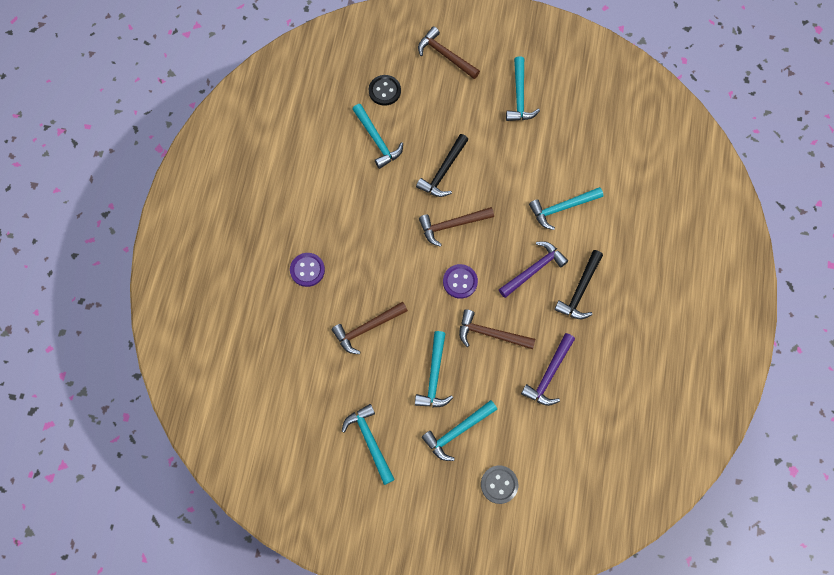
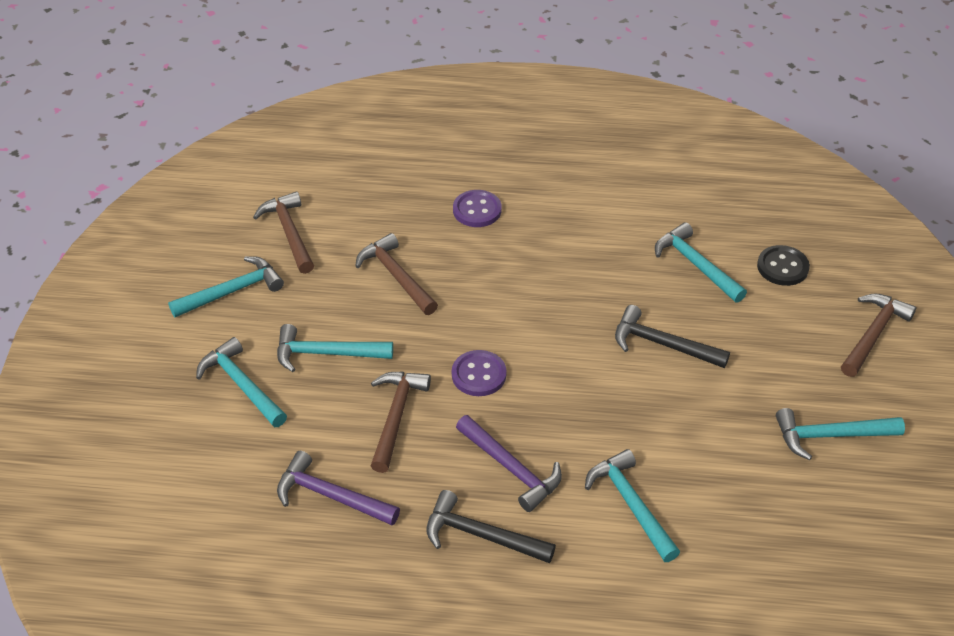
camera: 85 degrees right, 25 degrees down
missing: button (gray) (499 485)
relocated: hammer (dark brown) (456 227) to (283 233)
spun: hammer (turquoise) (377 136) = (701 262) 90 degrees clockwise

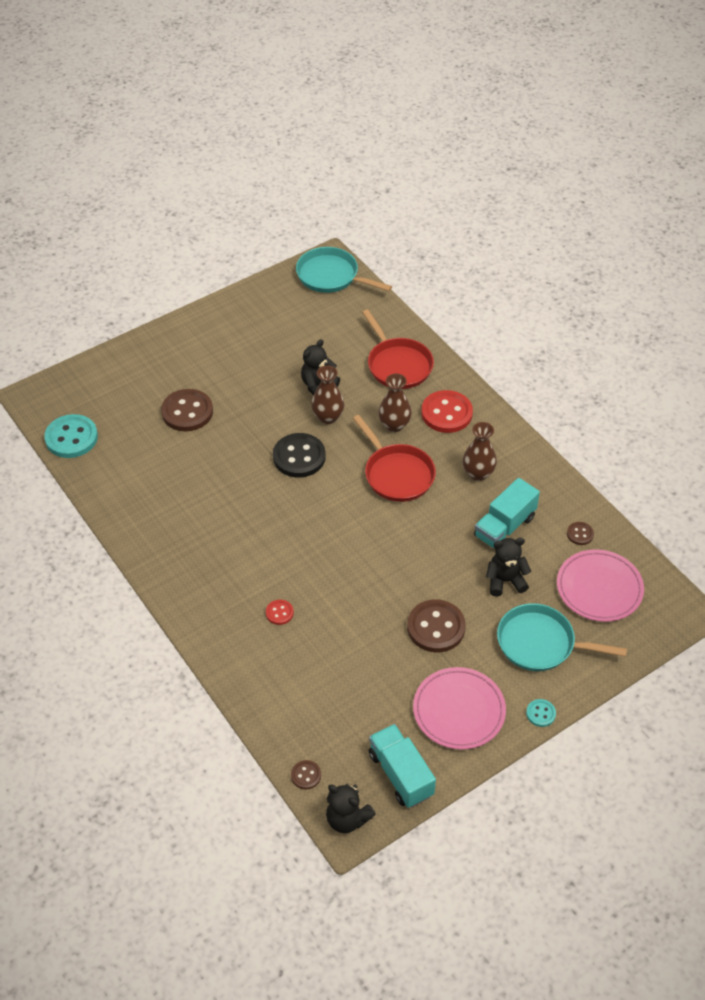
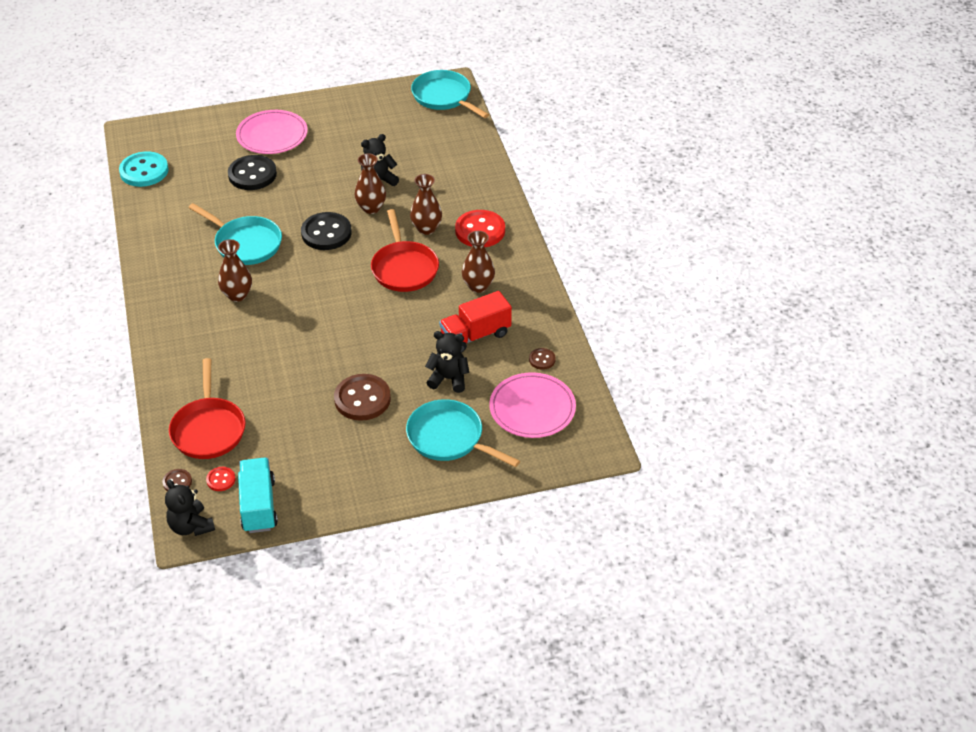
camera: 20 degrees right, 5 degrees down
missing: button (turquoise) (541 713)
appeared: pan (turquoise) (235 234); flower vase (dark brown) (235 270)
relocated: pan (red) (398 349) to (207 408); button (red) (280 612) to (221 479); flat dish (pink) (459 708) to (272 132)
colour: button (dark brown) (187 410) to button (ebony) (252 172); lorry (turquoise) (507 513) to lorry (red) (475 322)

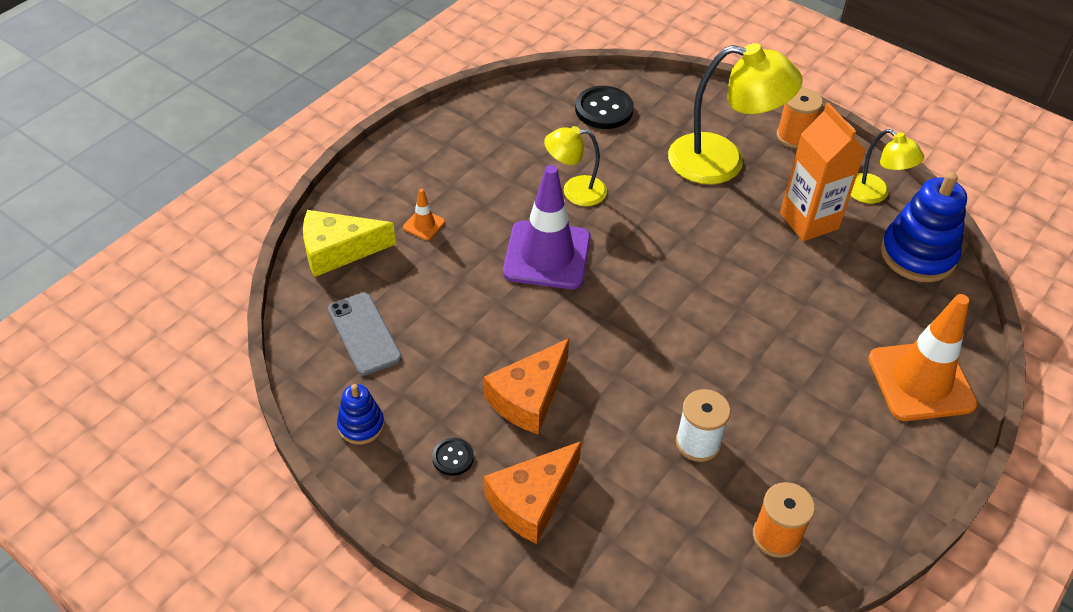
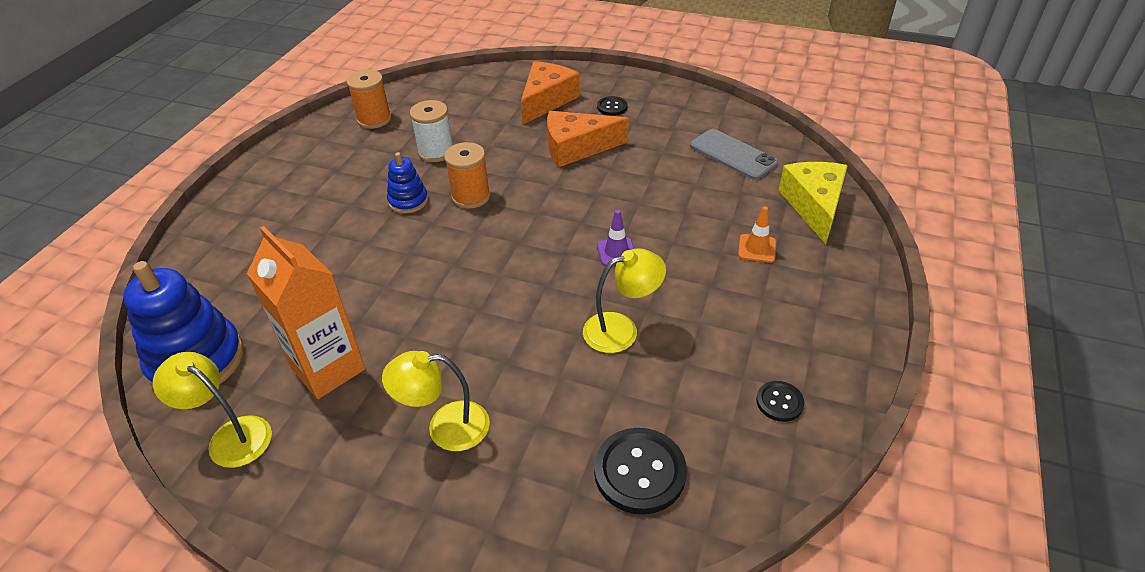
camera: 165 degrees right, 5 degrees down
missing: road cone (bright orange) (923 357)
appeared: button (ebony) (780 401)
relocated: stacking toy (blue) (360 414) to (407 183); spool (bright orange) (799 118) to (467 175)
spun: cheese wedge (bright orange) (526 386) = (588 139) 120 degrees counterclockwise; cheese wedge (yellow) (349 243) = (813 203) 60 degrees counterclockwise
size: lamp (yellow) (735 114) = (436 401) x0.56; road cone (royal purple) (547 227) = (615 238) x0.42

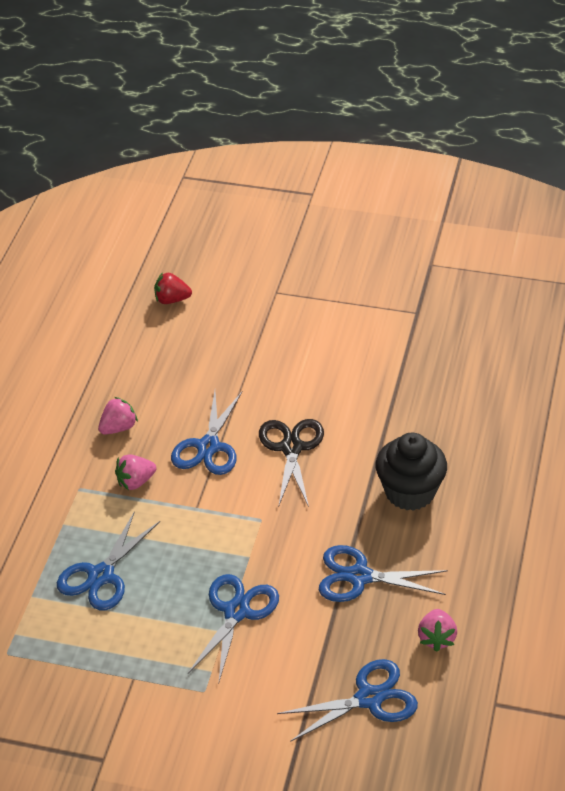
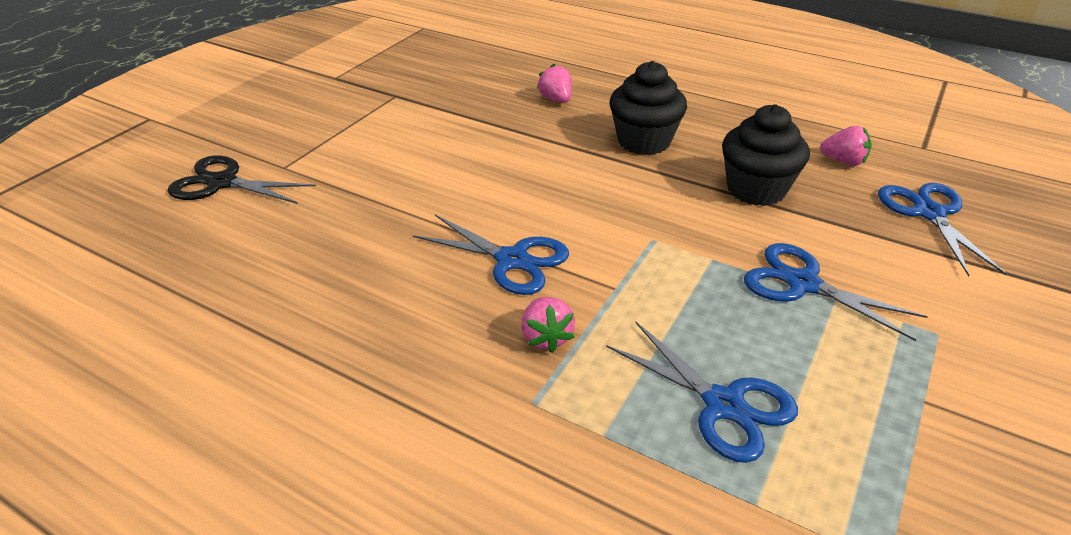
camera: 75 degrees left, 5 degrees down
missing: berry (red) (173 288)
relocated: scissors (ebony) (291 463) to (242 179); berry (pink) (118 416) to (554 83)
exchanged: scissors (blue) (383 573) to cupcake (ebony) (766 155)

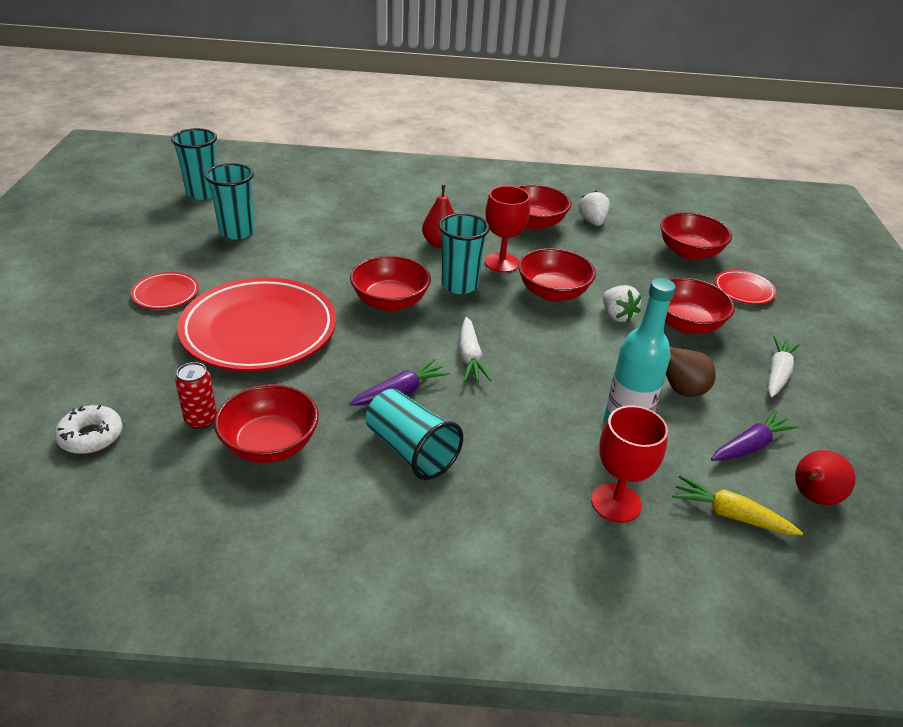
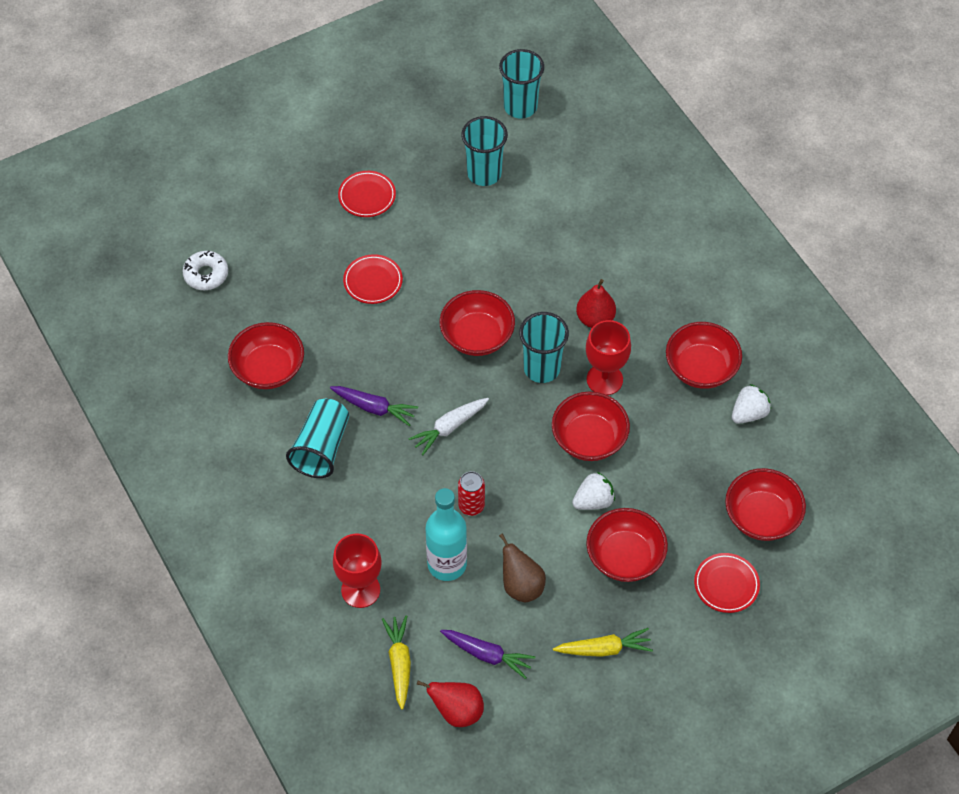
camera: 60 degrees right, 20 degrees up
relocated: can (red) (196 395) to (471 493)
colour: root vegetable (white) (784 367) to root vegetable (yellow) (603 642)
spun: berry (white) (622 303) = (593 491) 150 degrees counterclockwise
size: flat dish (red) (256 324) = (373 279) x0.44

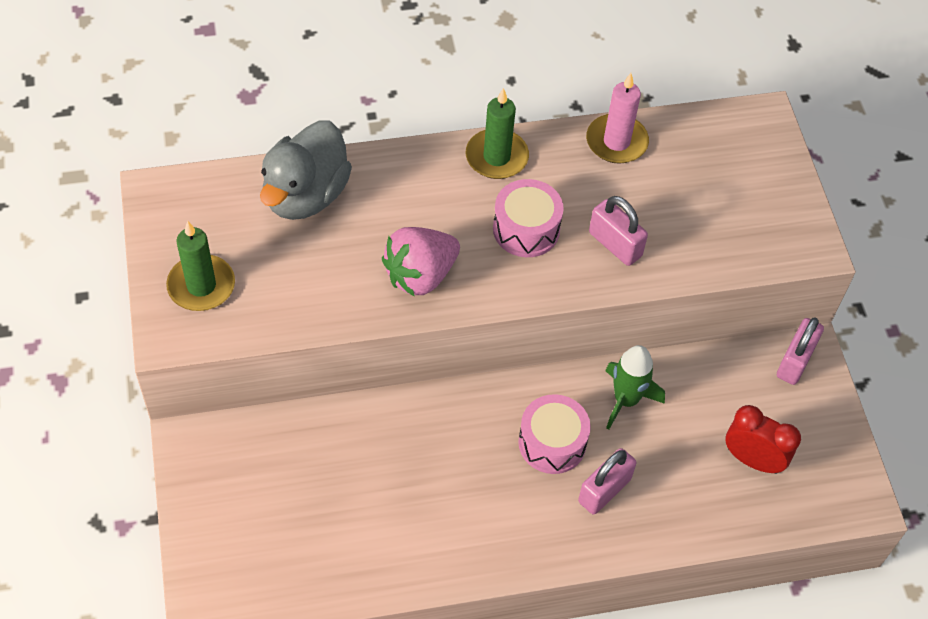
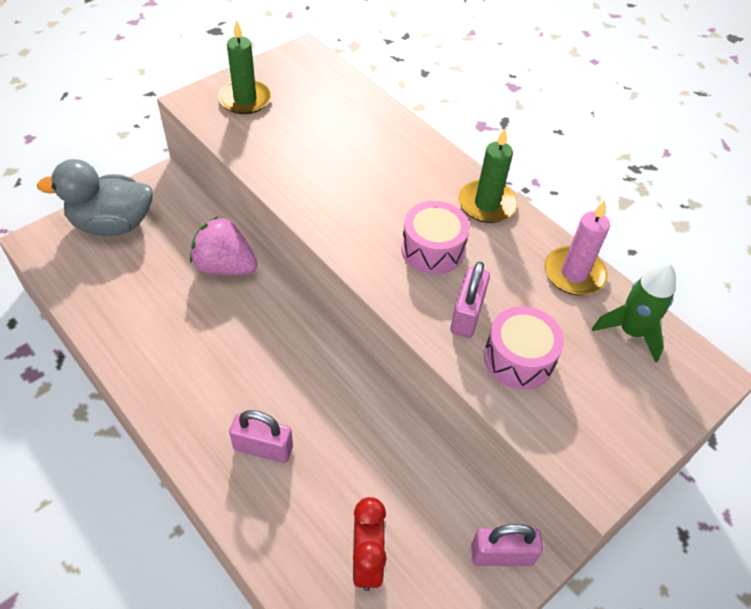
camera: 60 degrees right, 5 degrees down
relocated: toy duck (gray) (306 170) to (95 197); berry (pink) (421 262) to (224 246); toy drum (pink) (554 434) to (524 348); toy rocket (leaf-green) (635 387) to (634 313)

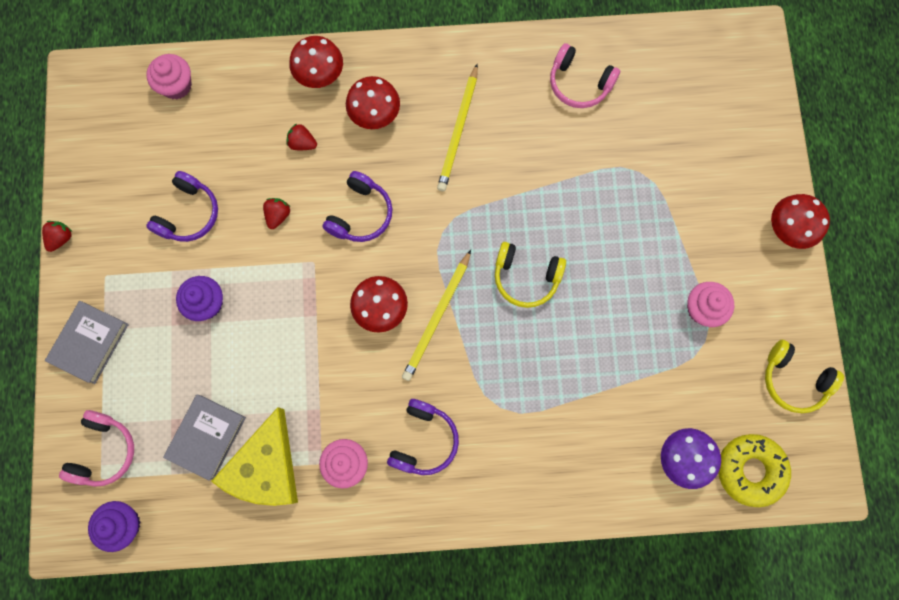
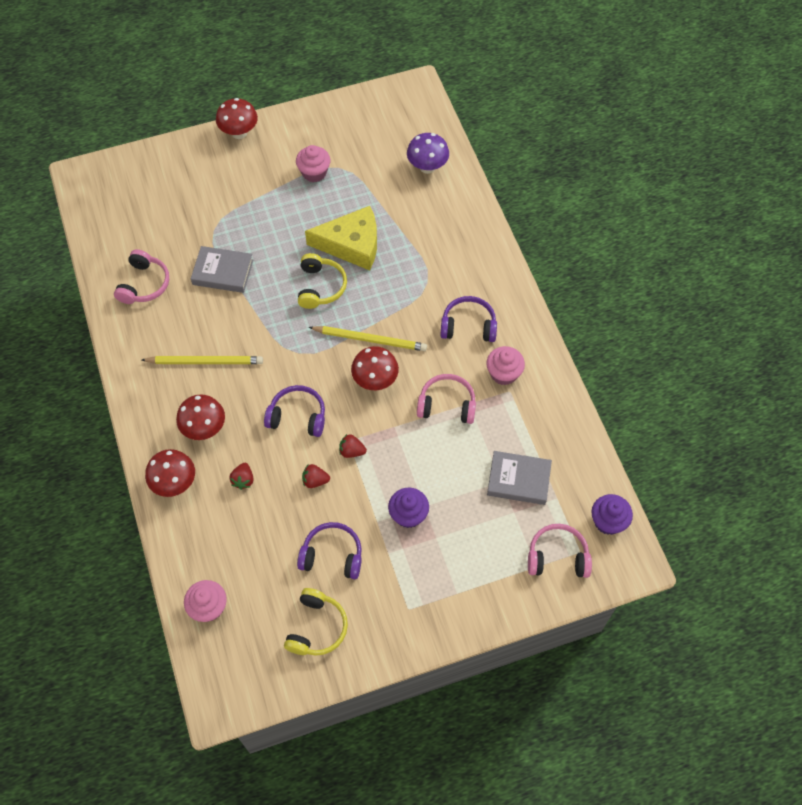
camera: 105 degrees left, 15 degrees down
missing: glazed donut (yellow) (754 470)
appeared: headset (pink) (446 399)
relocated: book (gray) (87 342) to (222 269); headset (yellow) (804 376) to (316 622); cheese wedge (yellow) (254 456) to (341 238); berry (red) (57 236) to (353 446)

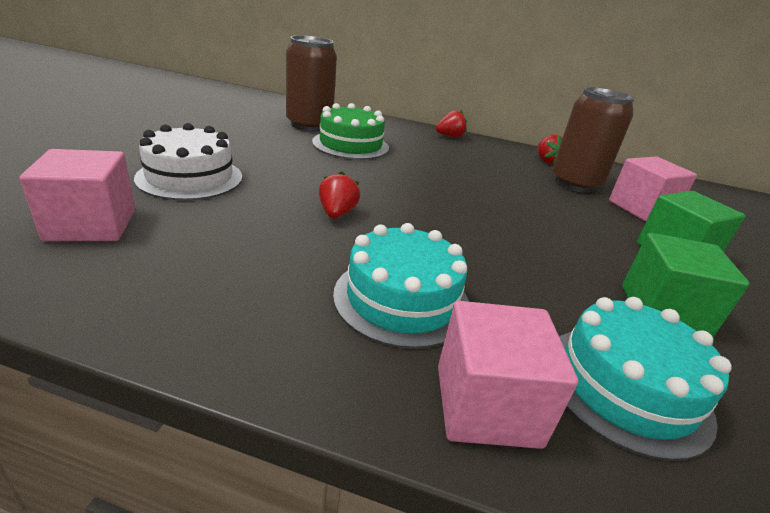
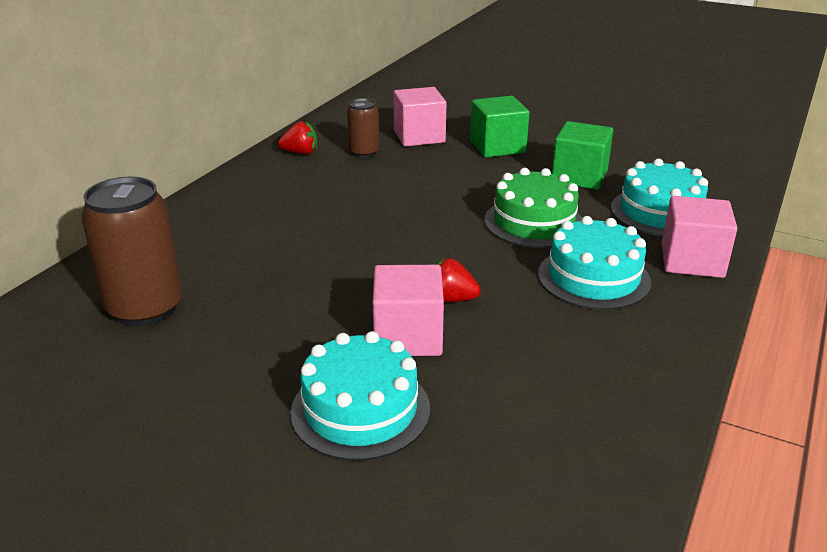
camera: 75 degrees left, 0 degrees up
missing: berry (red) (451 124)
relocated: block (pink) (77 195) to (408 310); layer cake (leaf-green) (350 131) to (533 208)
colour: layer cake (white) (188 161) to layer cake (turquoise) (360 396)
size: can (dark brown) (593 140) = (363 128) x0.56

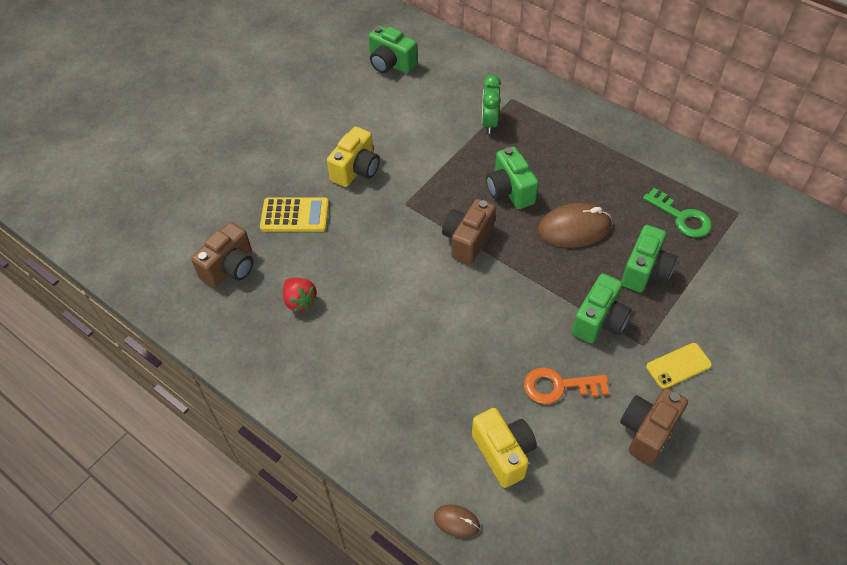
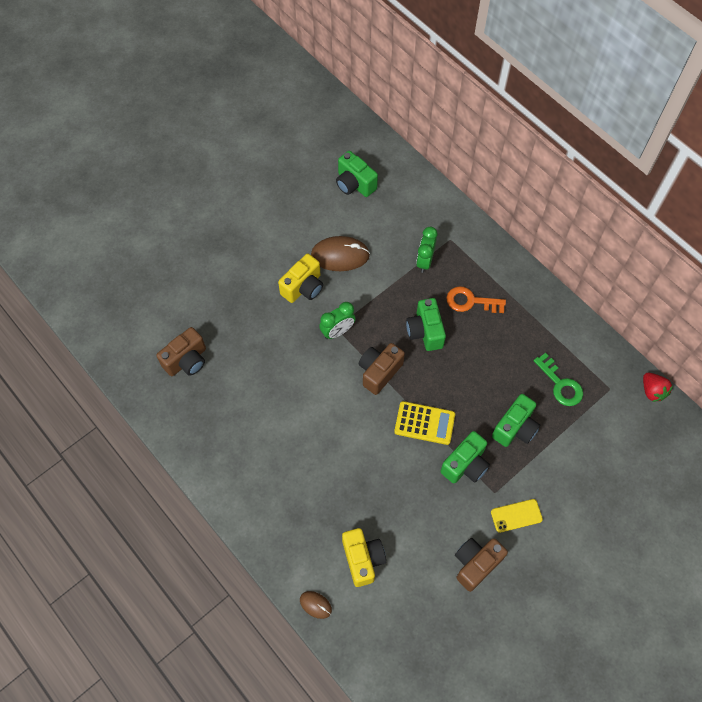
camera: 10 degrees right, 10 degrees up
appeared: bedside clock (leaf-green) (337 320)
relocated: mouse (dark brown) (574 225) to (340 253); pocket calculator (yellow) (294 214) to (424 423); key (bright orange) (566 385) to (476 299); berry (red) (300 295) to (658 387)

